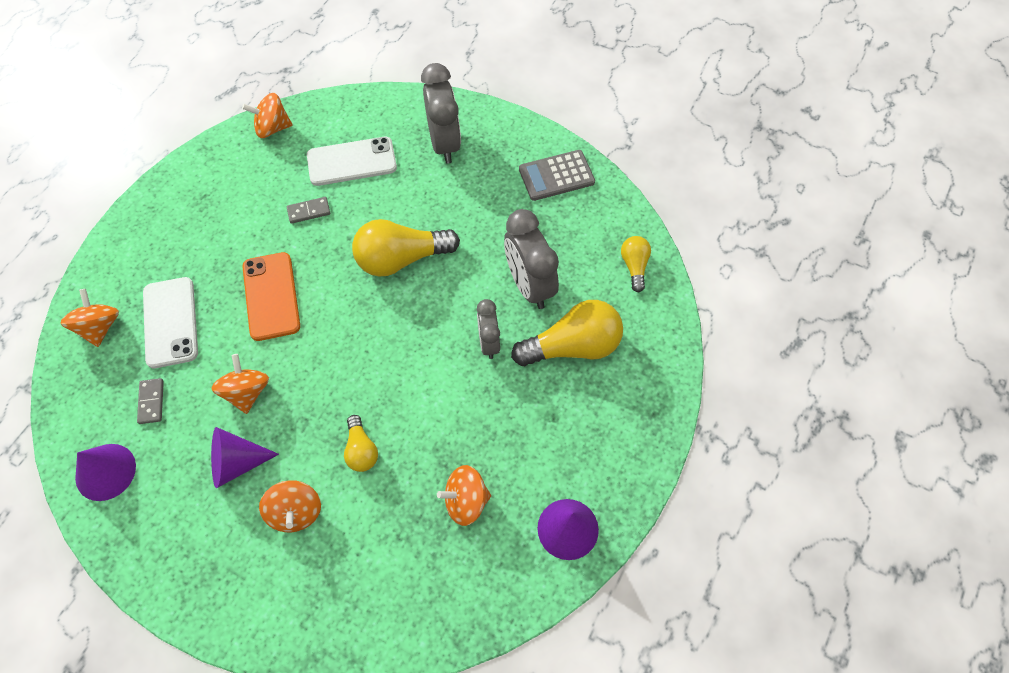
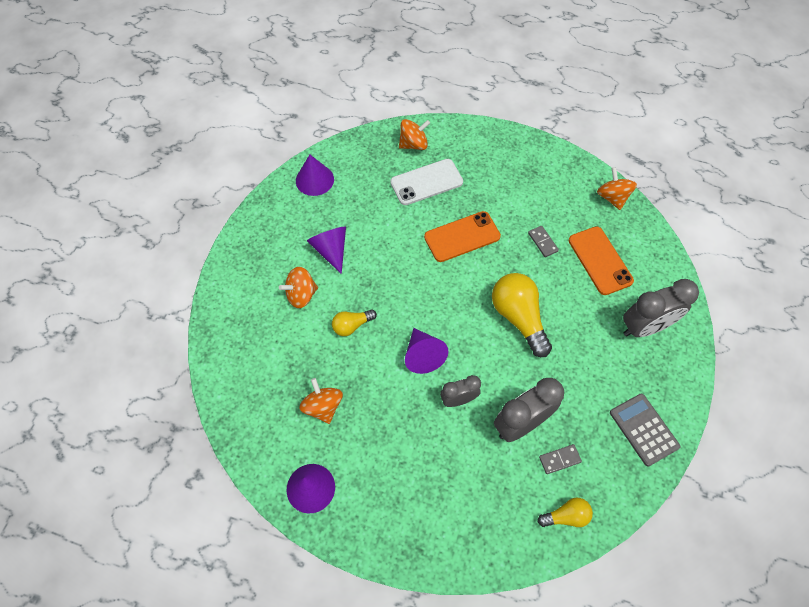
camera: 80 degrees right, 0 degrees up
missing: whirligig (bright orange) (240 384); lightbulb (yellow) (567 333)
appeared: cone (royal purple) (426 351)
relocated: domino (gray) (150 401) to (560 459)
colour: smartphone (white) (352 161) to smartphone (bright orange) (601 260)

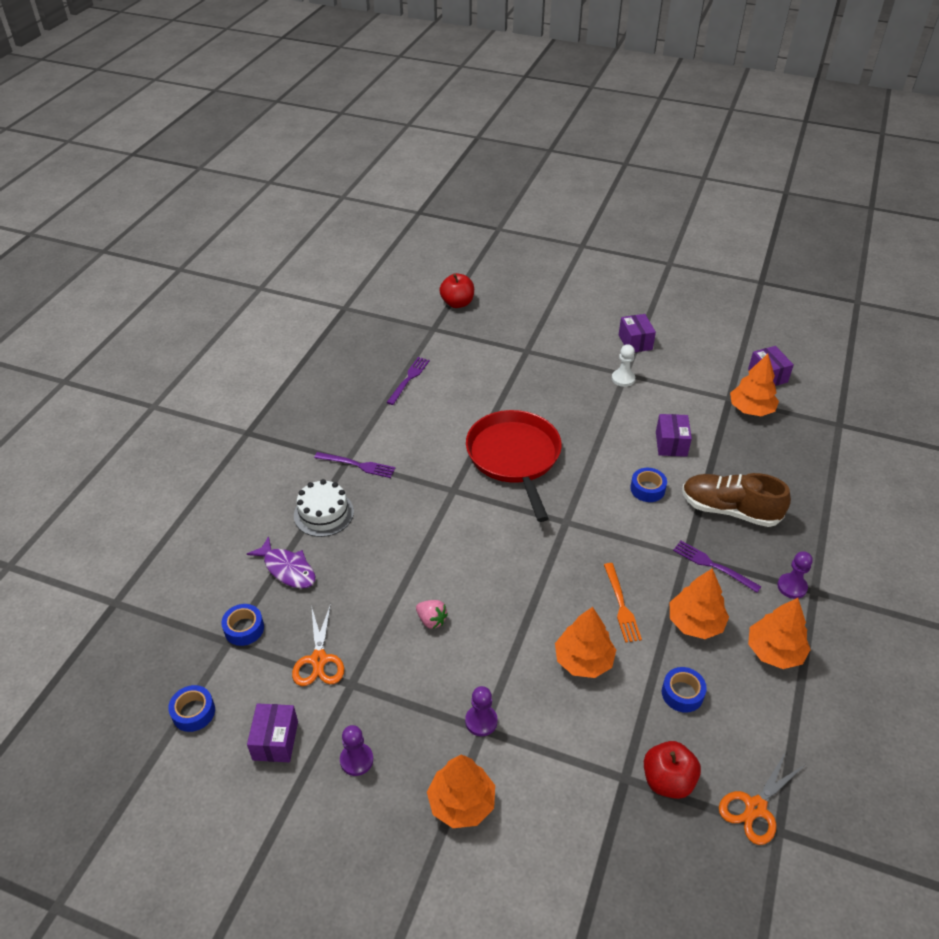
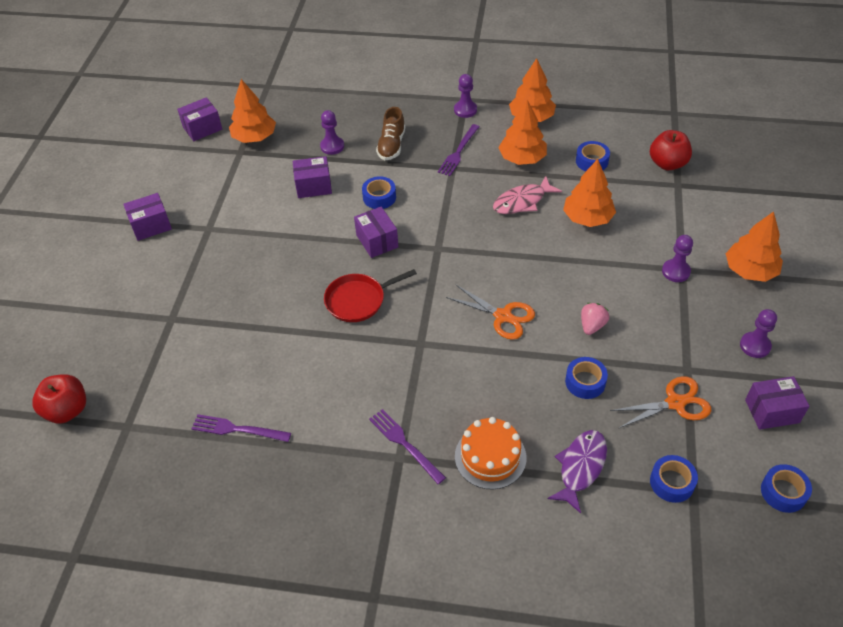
camera: 100 degrees left, 5 degrees up
missing: pawn (white) (623 365)
appeared: pawn (royal purple) (332 132); package (royal purple) (376 232); sticky tape (blue) (586 378)
relocated: scissors (bright orange) (762 798) to (490 312)
exchanged: fork (bright orange) (623 603) to fish (pink) (527 195)
colour: layer cake (white) (324 508) to layer cake (bright orange) (490 453)
spun: fork (royal purple) (354 465) = (407 446) 45 degrees counterclockwise
size: pan (red) (514 466) = (370 295) x0.57; lace-up shoe (dark brown) (736 500) = (390 133) x0.64

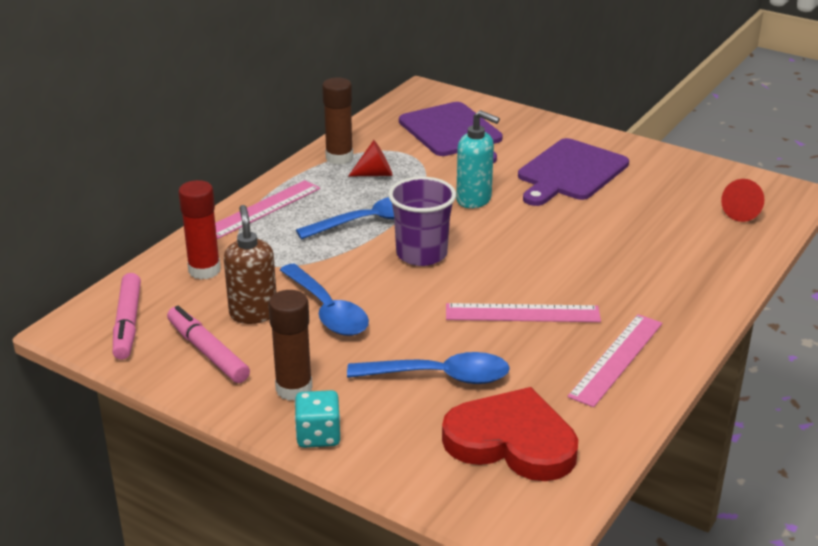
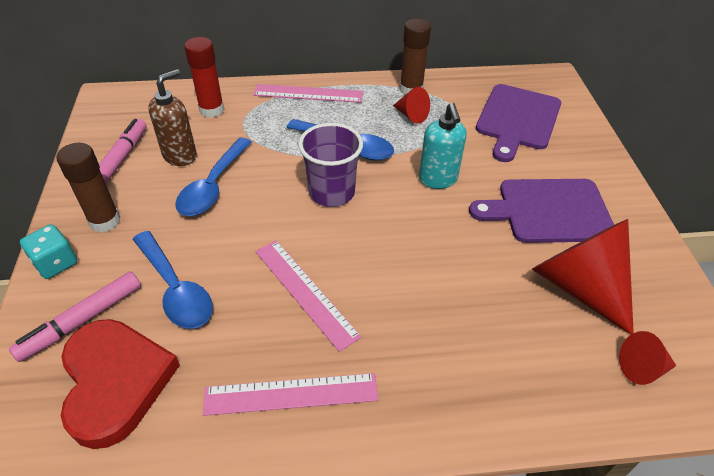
camera: 50 degrees right, 15 degrees up
appeared: cone (red) (583 277)
relocated: felt pen (pink) (127 316) to (75 317)

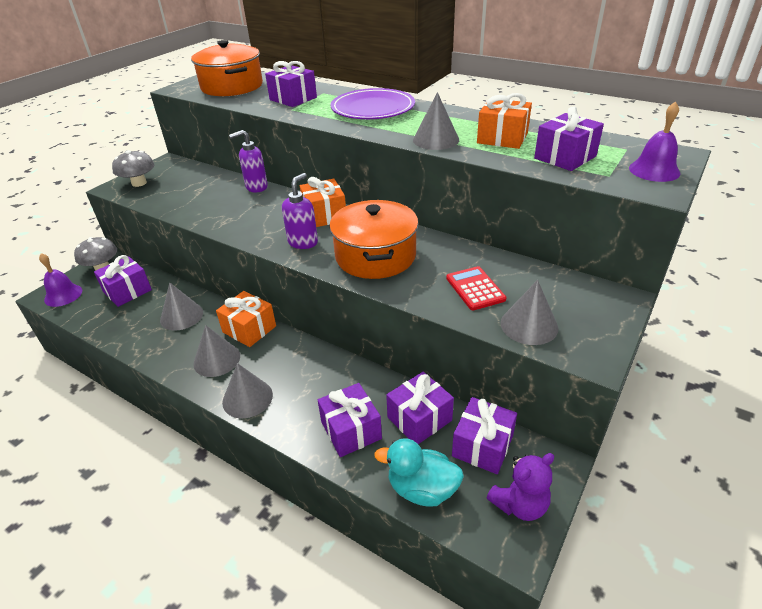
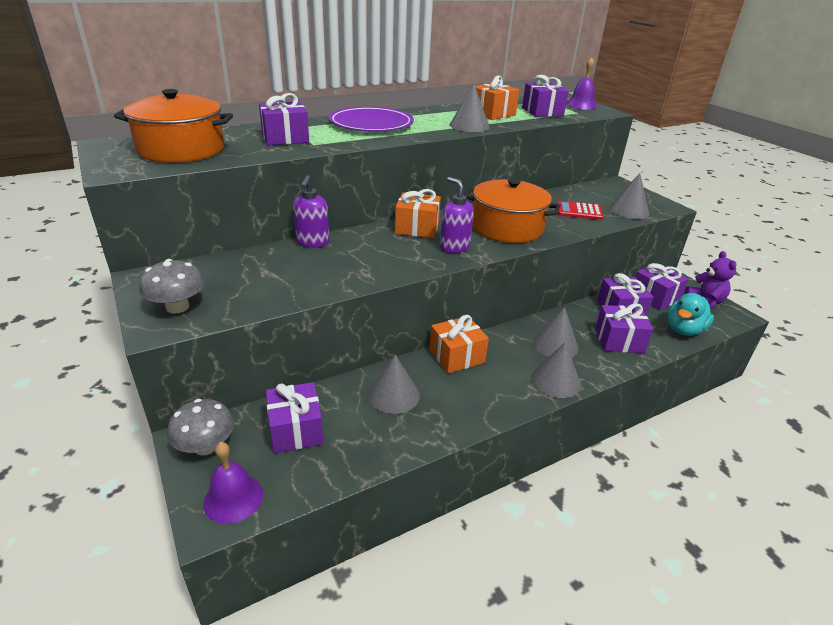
camera: 65 degrees left, 5 degrees down
relocated: cone (gray) (216 351) to (555 332)

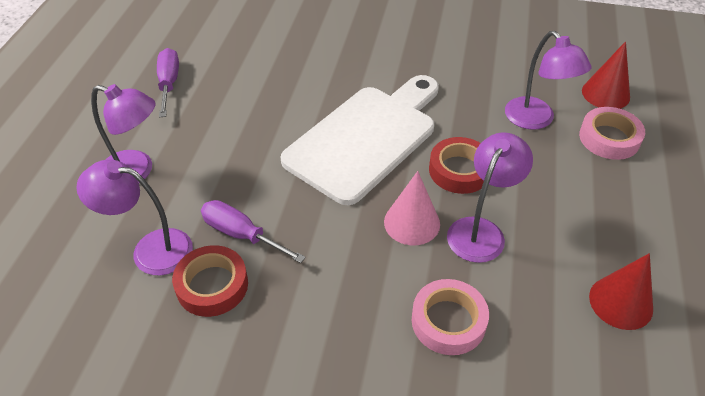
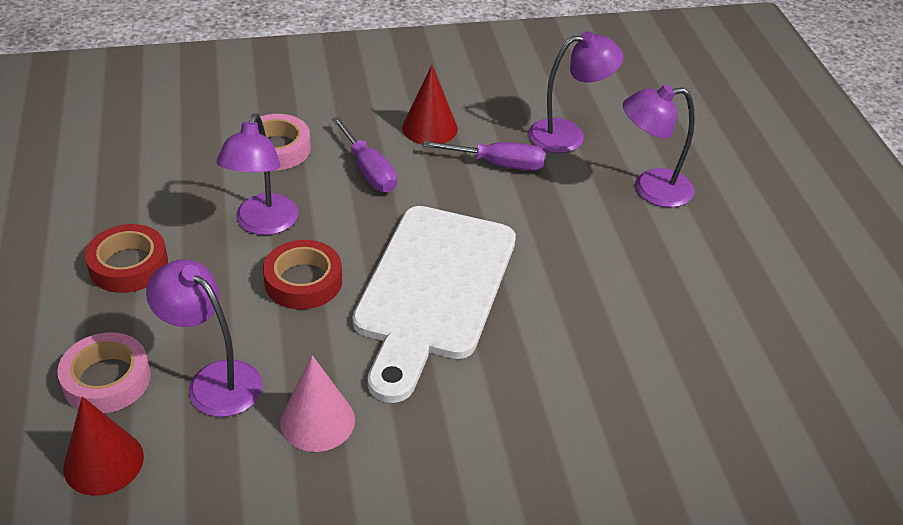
camera: 155 degrees right, 5 degrees down
relocated: sticky tape (red) (210 281) to (126 258); cone (pink) (412 208) to (317 403); hand screwdriver (royal purple) (168 82) to (364 155); cone (red) (621 291) to (430 105)

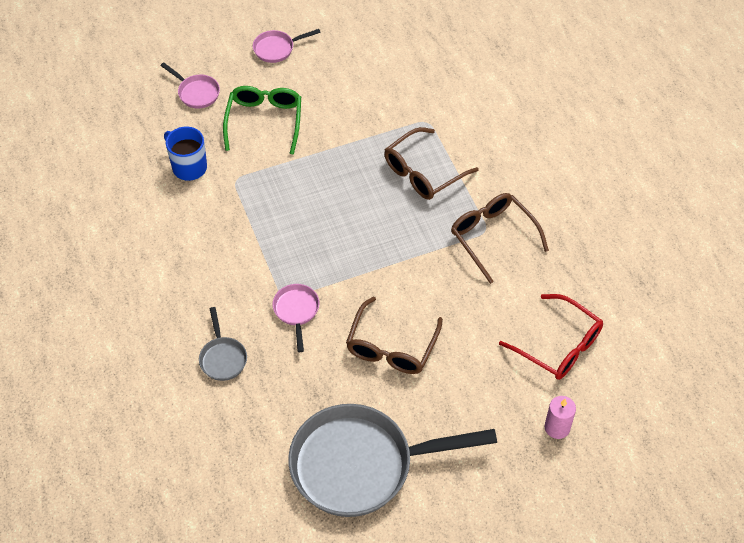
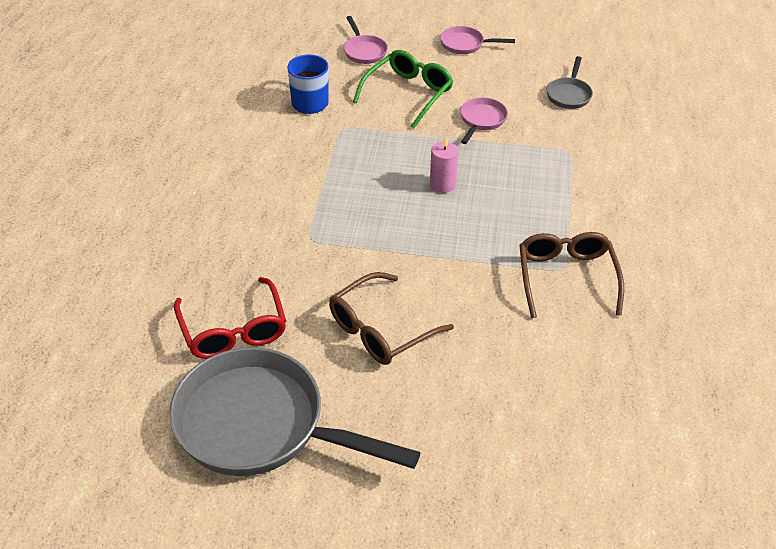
camera: 30 degrees right, 10 degrees down
missing: glasses (dark brown) (431 163)
relocated: glasses (red) (551 337) to (230 318); candle (pink) (560 417) to (444 164); pan (pink) (295 318) to (484 120); pan (gray) (223 344) to (569 82)

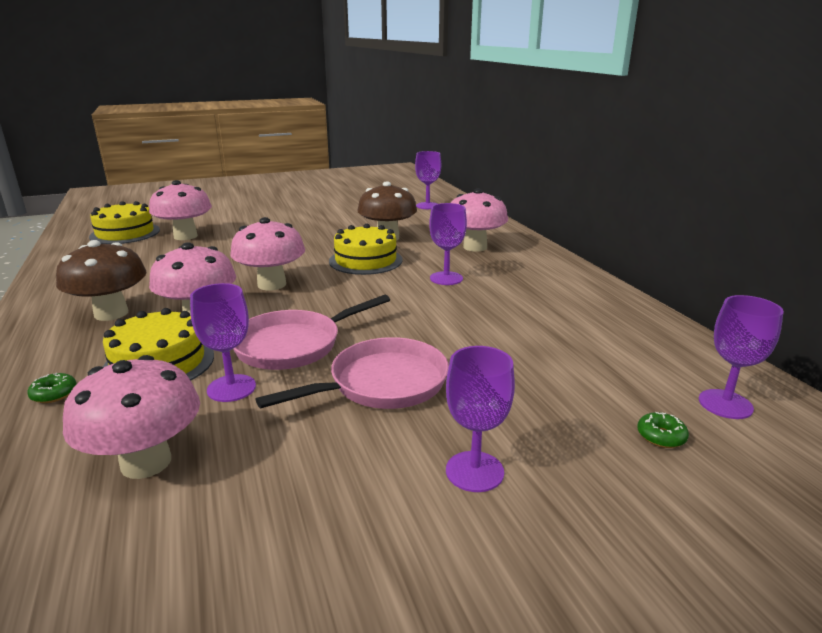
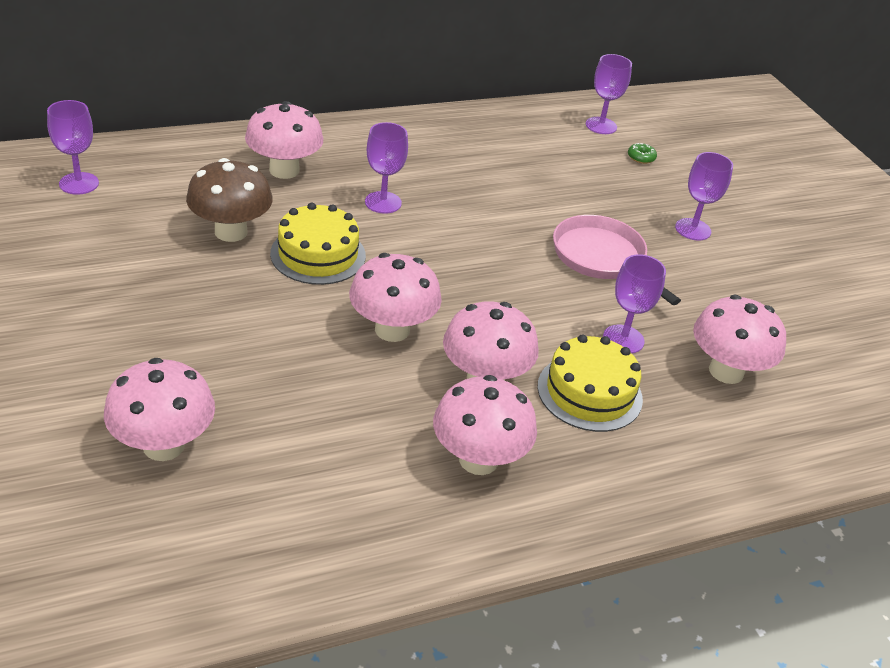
camera: 95 degrees left, 15 degrees up
missing: glazed donut (leaf-green) (52 388); layer cake (yellow) (124 222); pan (pink) (311 332)
colour: fungus (dark brown) (101 280) to fungus (pink) (485 425)

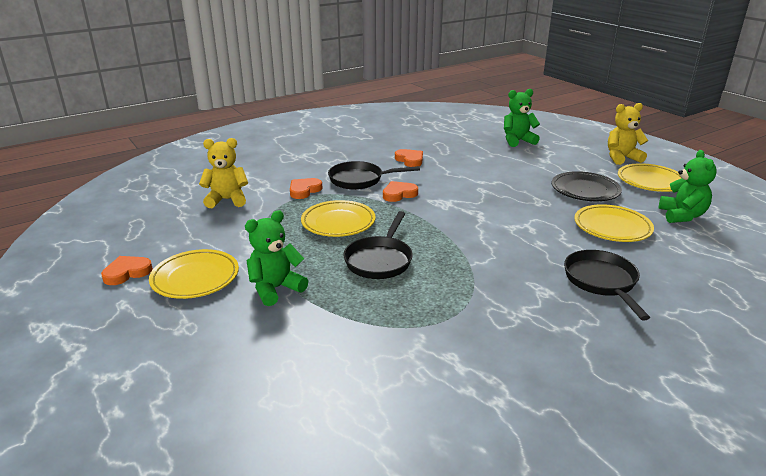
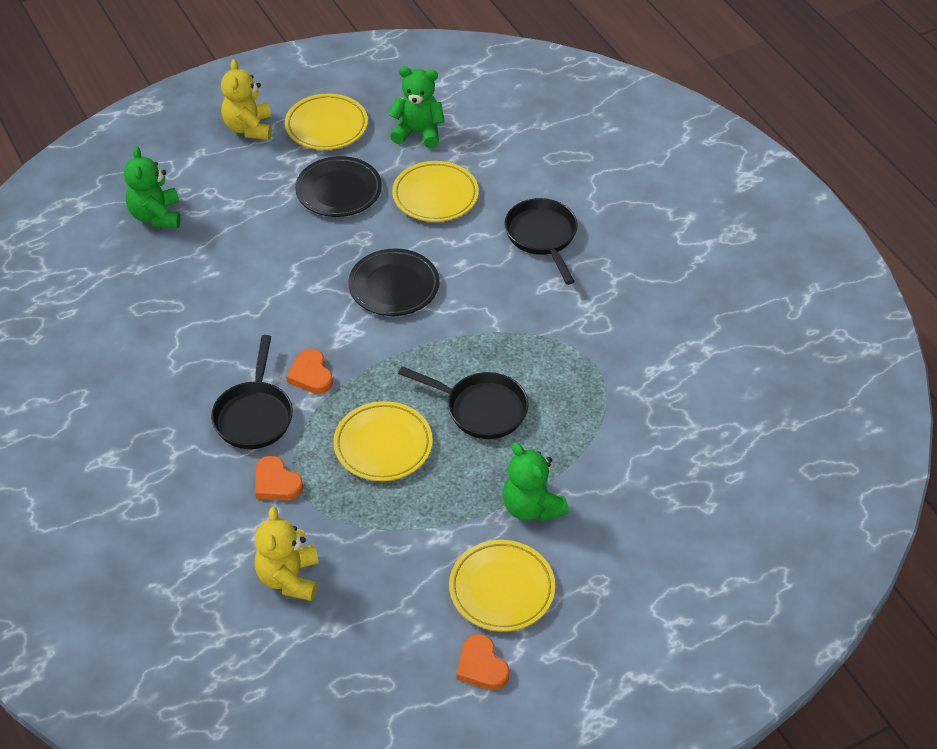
camera: 85 degrees left, 20 degrees up
missing: heart (bright orange) (409 158)
appeared: flat dish (ebony) (394 282)
spun: pan (ebony) (607 285) = (541 241) 75 degrees clockwise

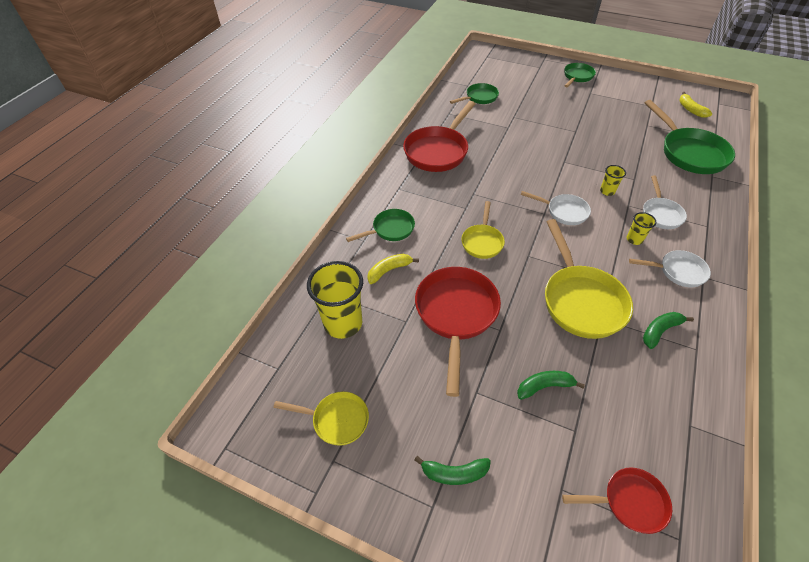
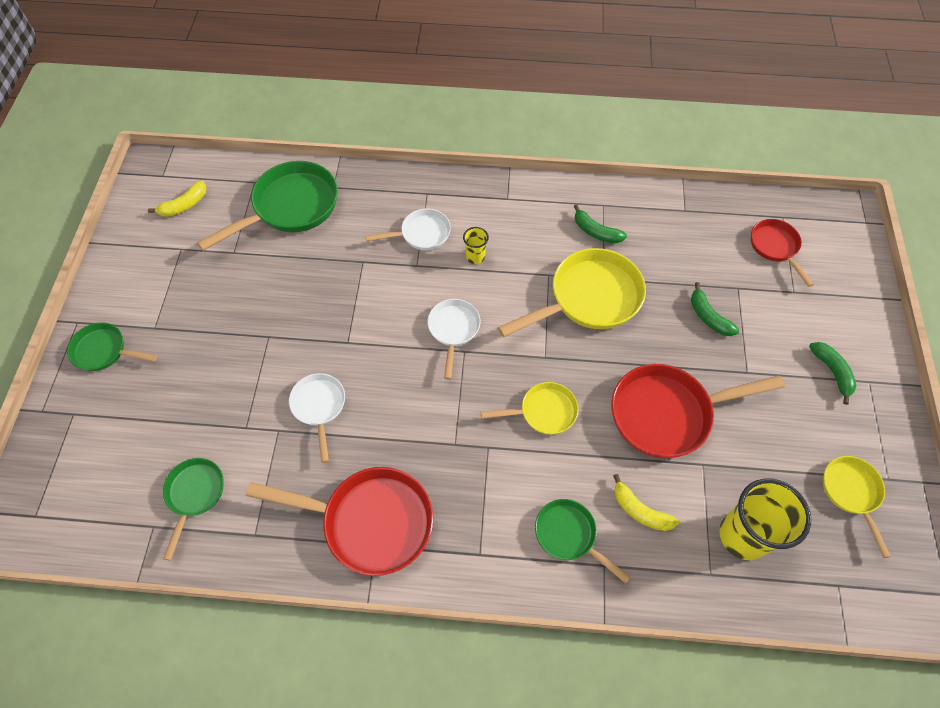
camera: 110 degrees left, 10 degrees up
missing: cup (yellow) (613 180)
relocated: pan (white) (670 269) to (317 418)
spun: pan (leaf-green) (474 93) = (193 509) 60 degrees clockwise

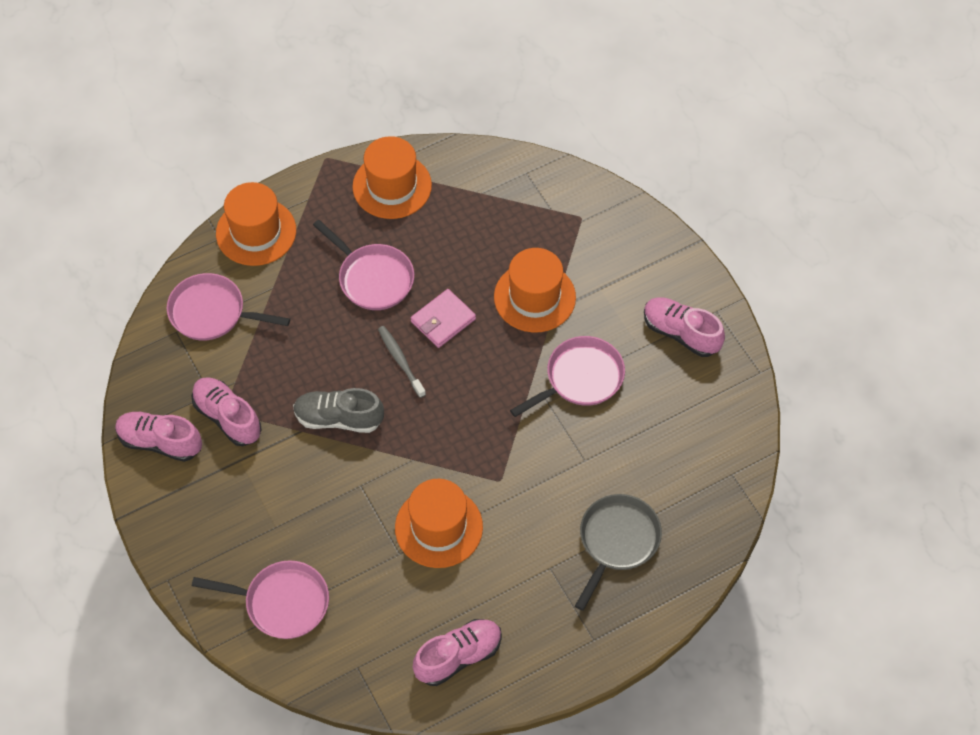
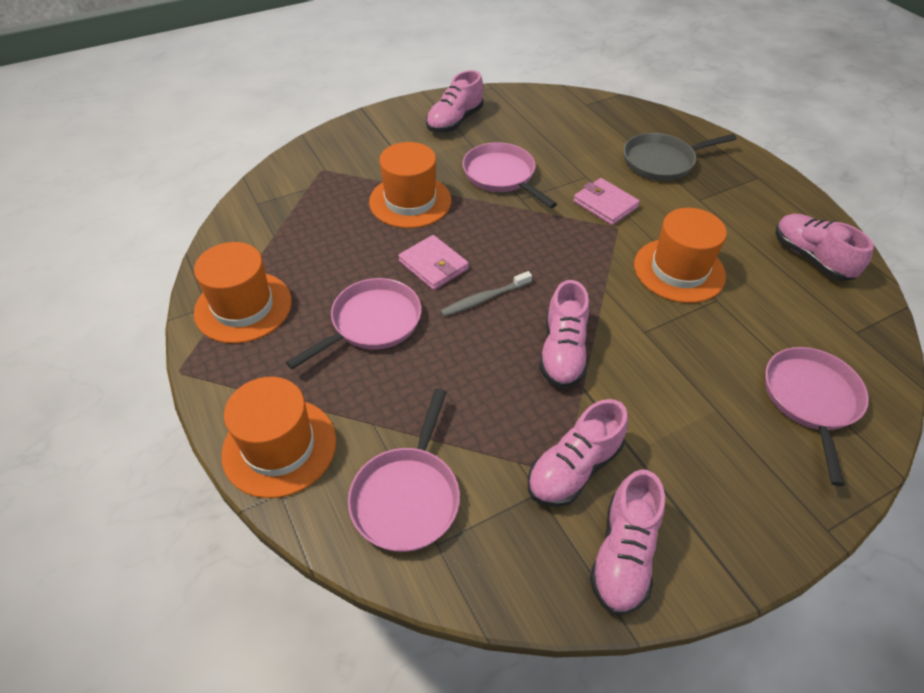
camera: 90 degrees left, 10 degrees down
appeared: billfold (pink) (606 201)
colour: lace-up shoe (gray) (338 410) to lace-up shoe (pink) (564 334)
spun: pan (gray) (618 552) = (680 157) 45 degrees counterclockwise

